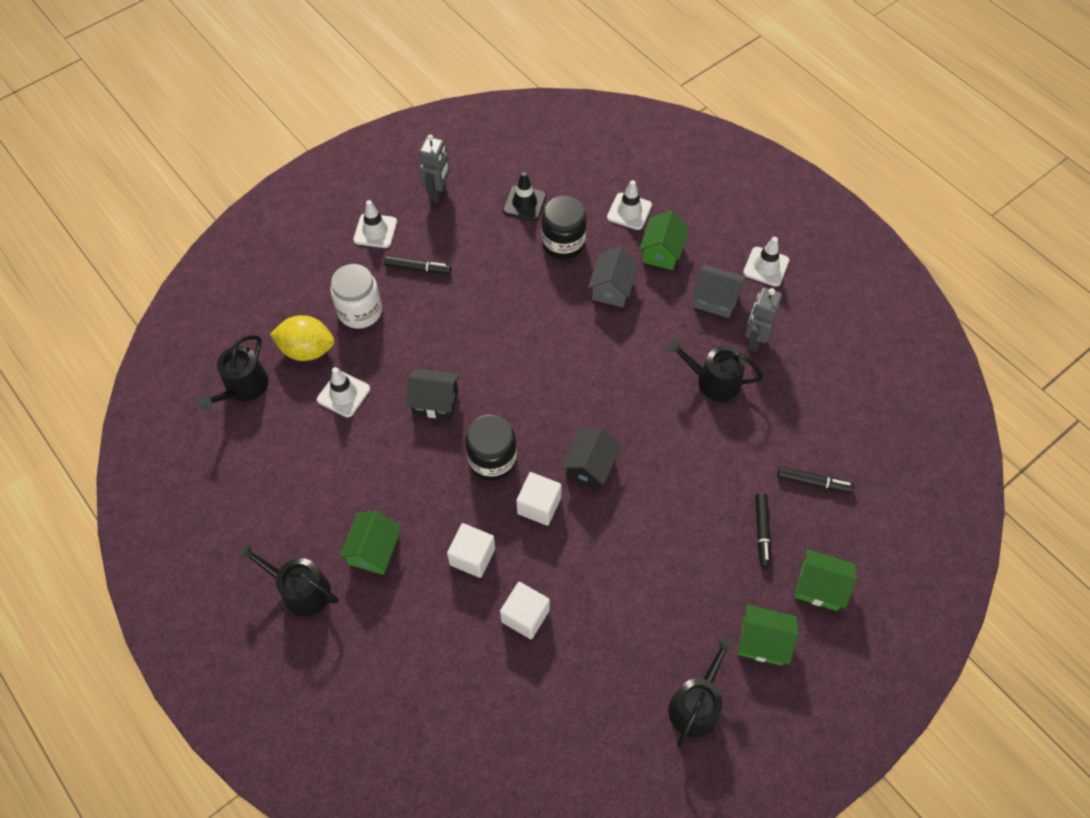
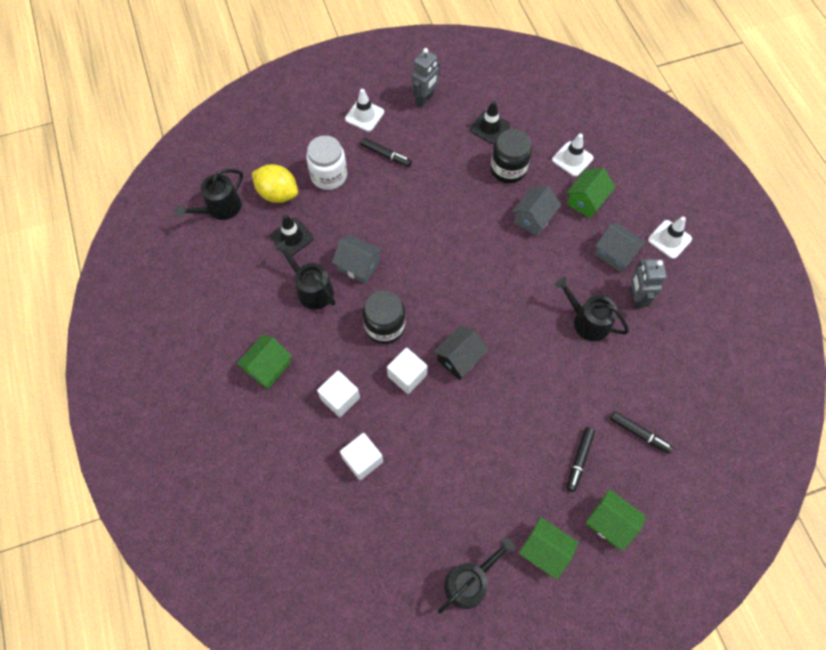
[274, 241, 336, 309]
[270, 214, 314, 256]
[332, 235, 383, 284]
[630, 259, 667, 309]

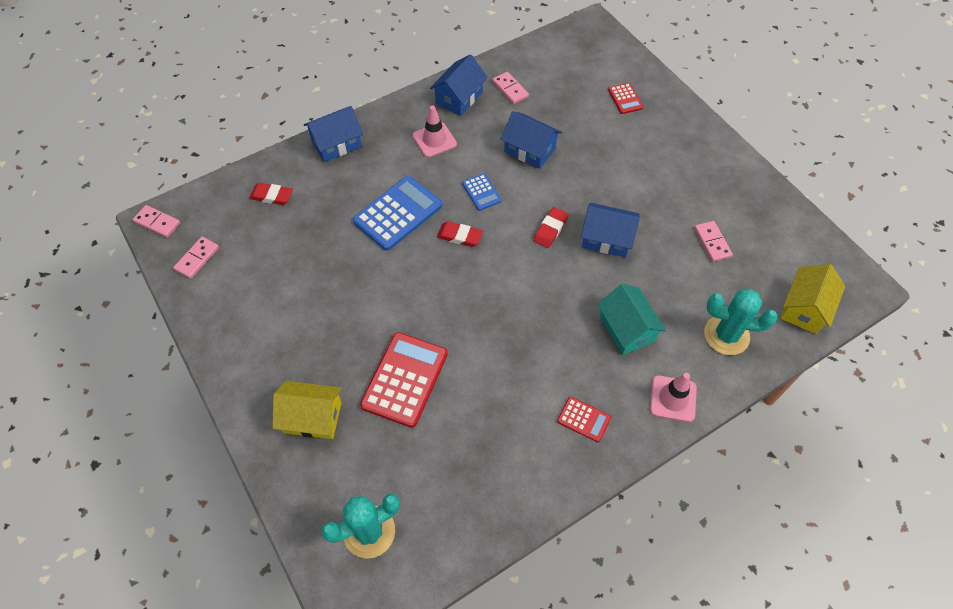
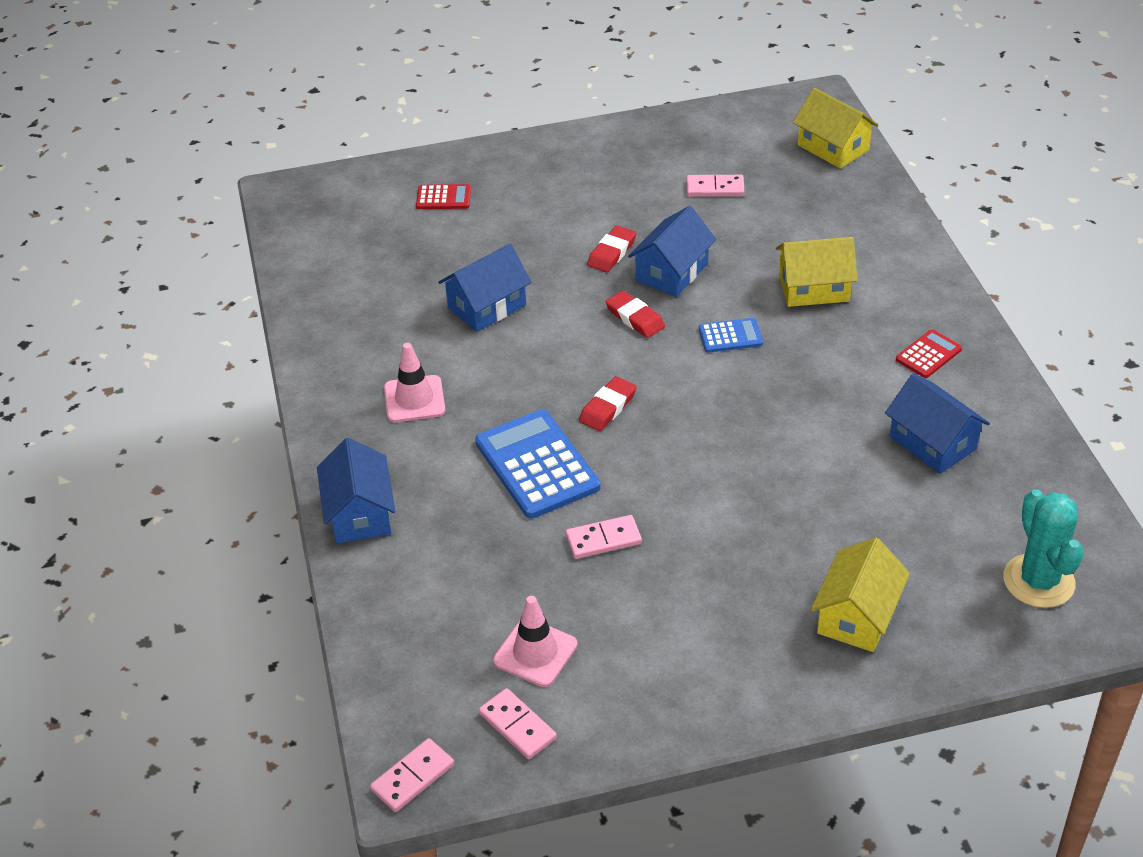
[587, 225, 636, 273]
[360, 332, 448, 428] (first image)
[885, 373, 990, 474]
[699, 318, 763, 353]
[565, 515, 642, 559]
[776, 237, 858, 307]
[493, 596, 578, 687]
[704, 289, 778, 355] (first image)

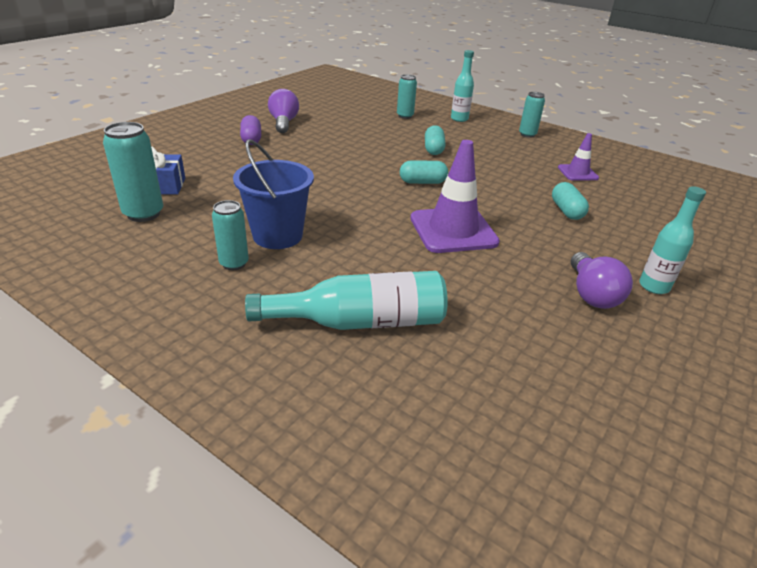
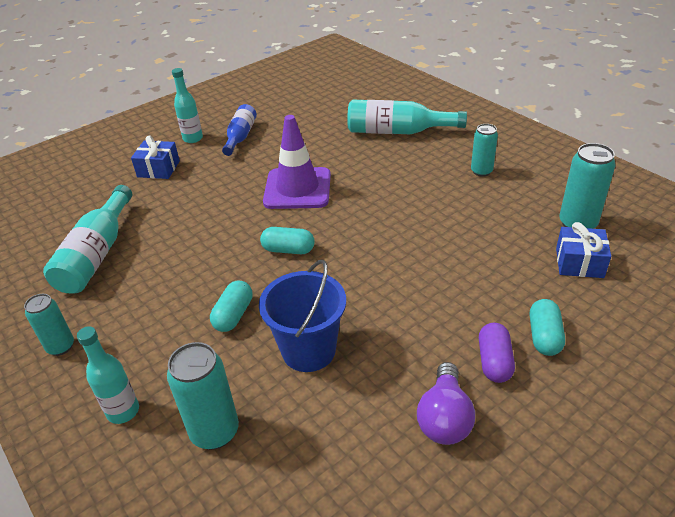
[259, 259, 346, 372]
[167, 342, 239, 450]
[530, 299, 565, 356]
[43, 185, 132, 294]
[222, 104, 257, 156]
[131, 135, 180, 179]

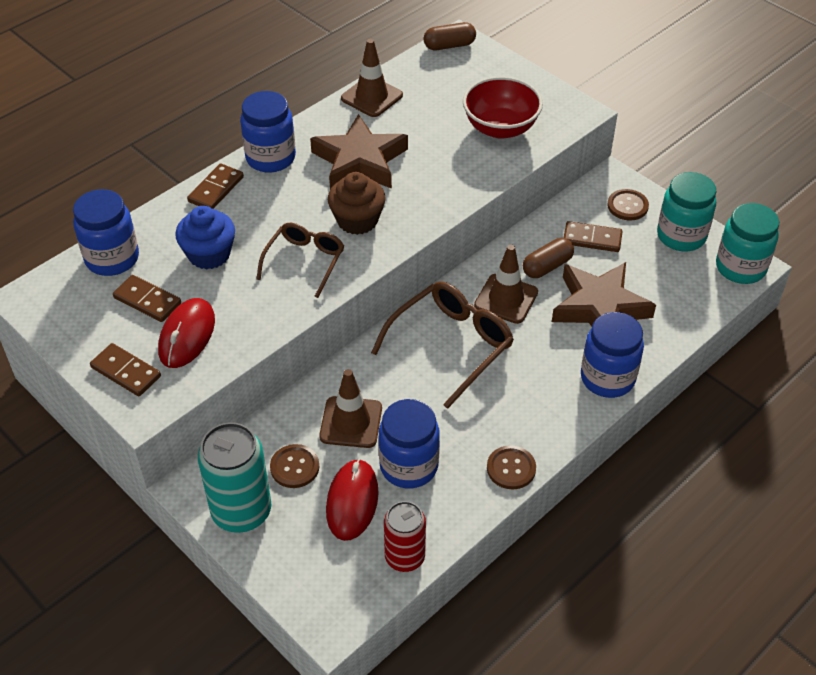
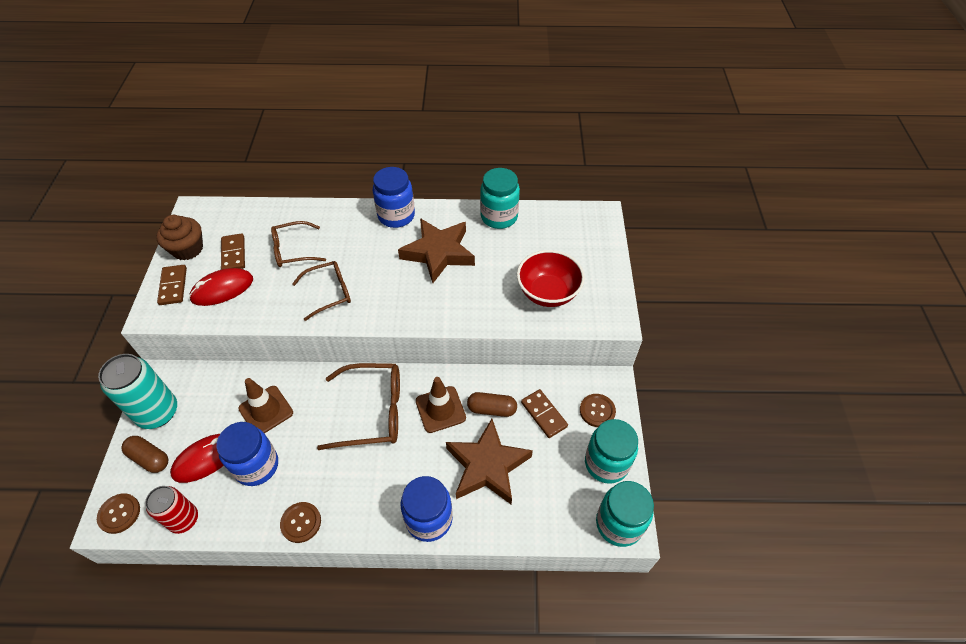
[73, 189, 139, 276] (first image)
[271, 221, 326, 267]
[187, 163, 244, 209] (first image)
[97, 493, 140, 534]
[156, 215, 203, 260]
[480, 168, 520, 229]
[121, 436, 168, 473]

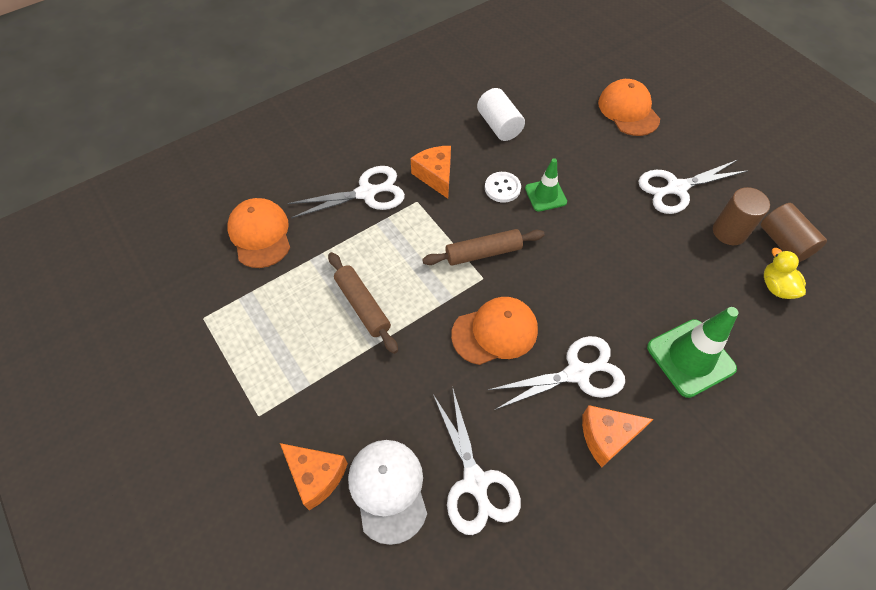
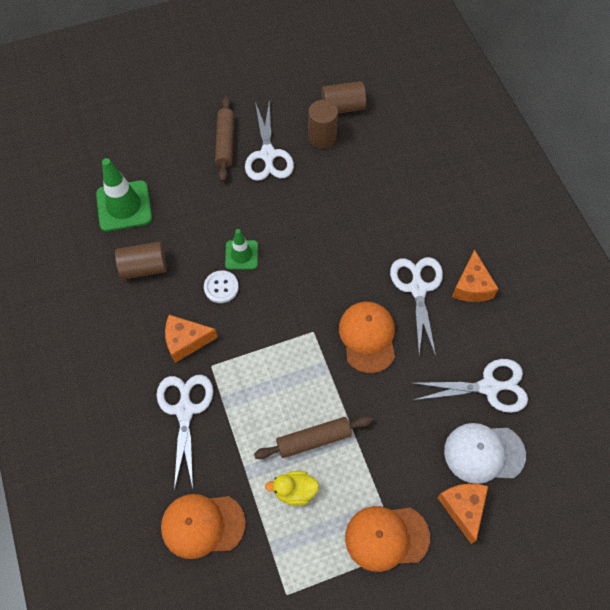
[437, 484, 488, 544]
[215, 96, 234, 182]
[115, 242, 167, 280]
[345, 506, 430, 572]
[96, 158, 152, 232]
[265, 471, 319, 506]

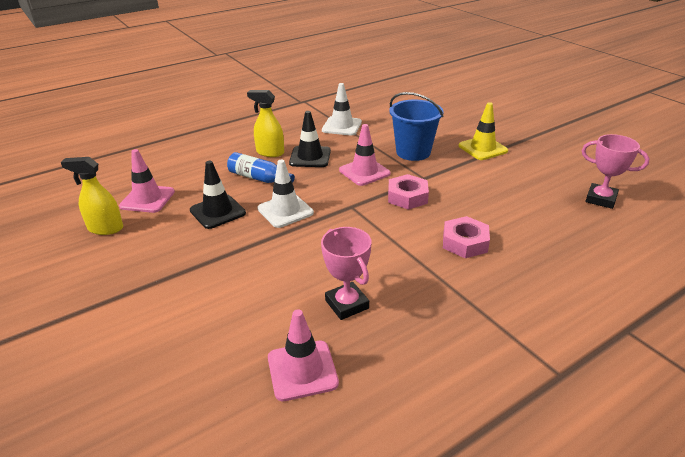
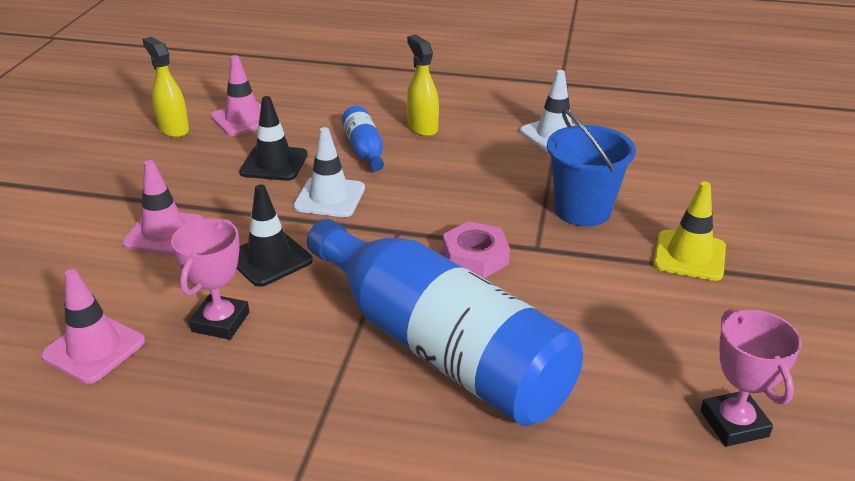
[237, 185, 313, 287]
[122, 160, 204, 255]
[307, 219, 583, 426]

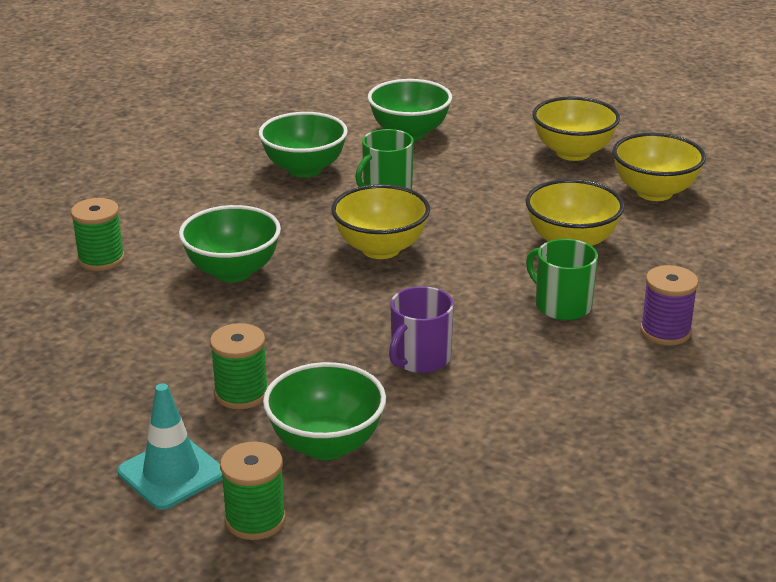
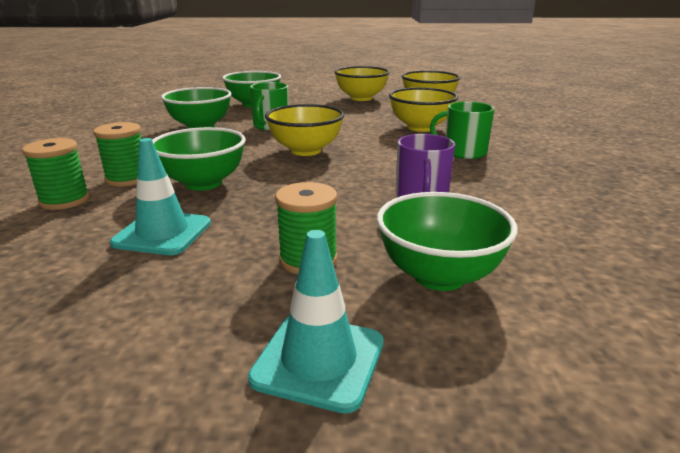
[93, 122, 141, 187]
[640, 265, 698, 345] (first image)
[110, 138, 211, 255]

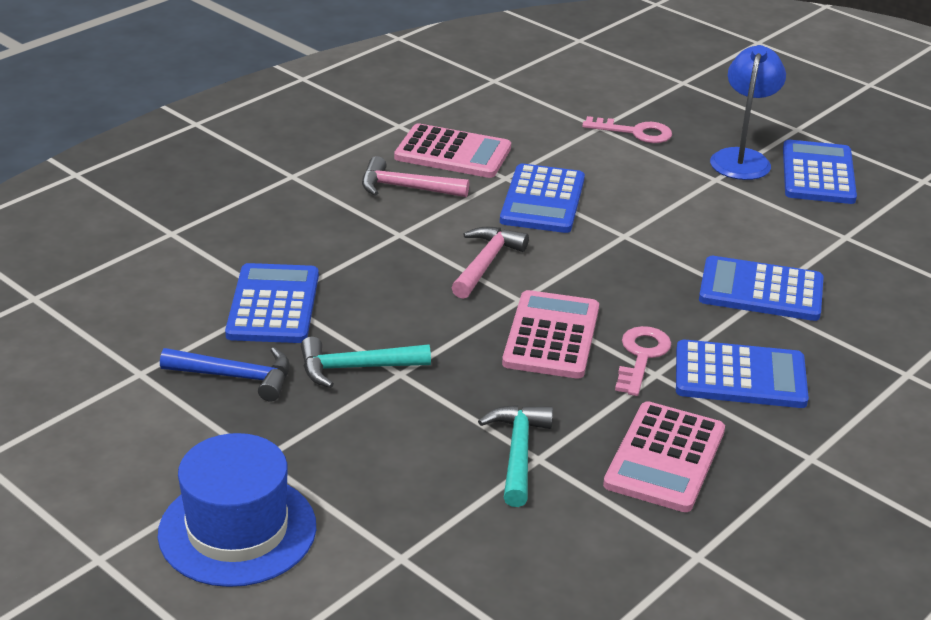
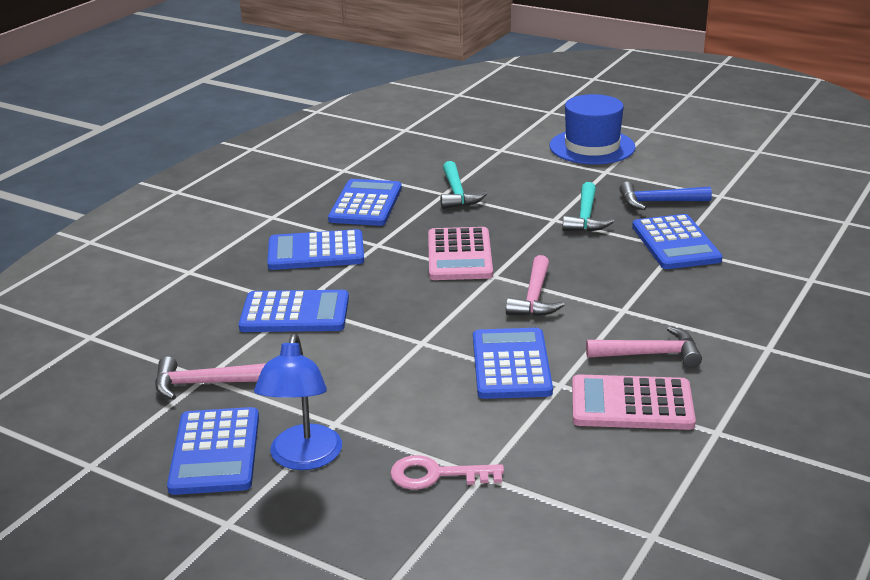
[562, 182, 614, 232]
[328, 179, 402, 226]
[615, 326, 672, 396] (first image)
[155, 356, 266, 400]

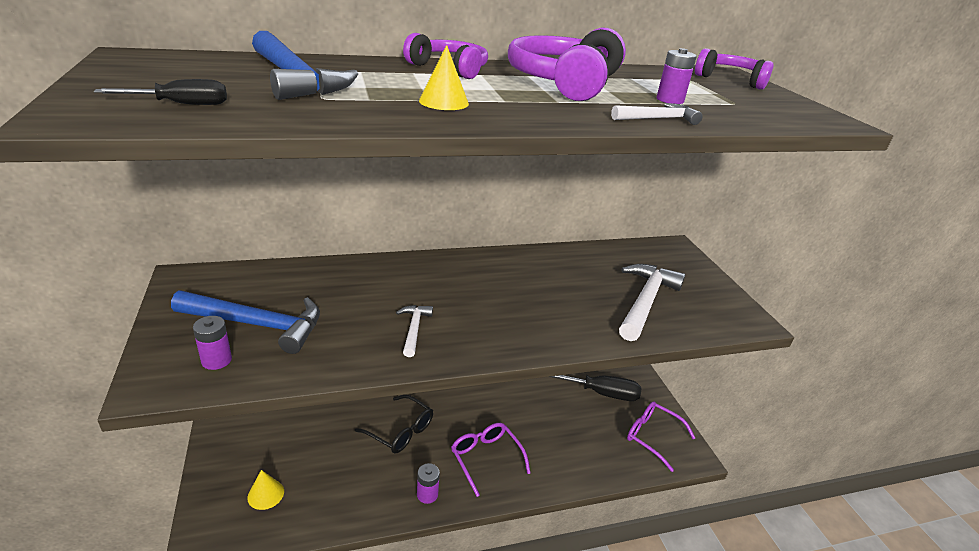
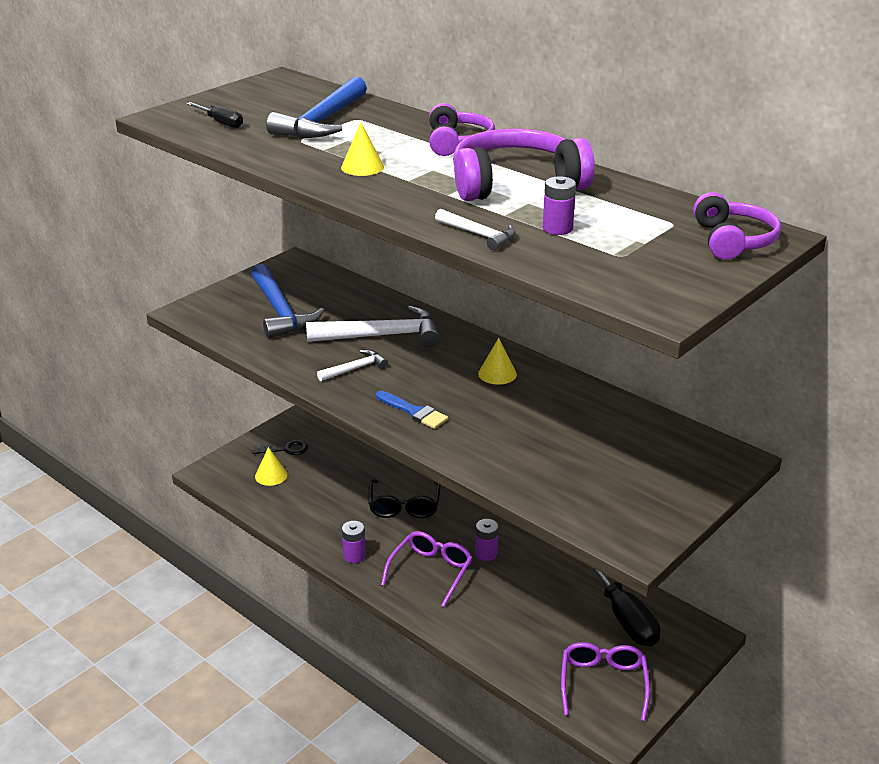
[475, 519, 499, 561]
[306, 306, 440, 347]
[252, 440, 308, 455]
[376, 391, 448, 429]
[478, 338, 517, 385]

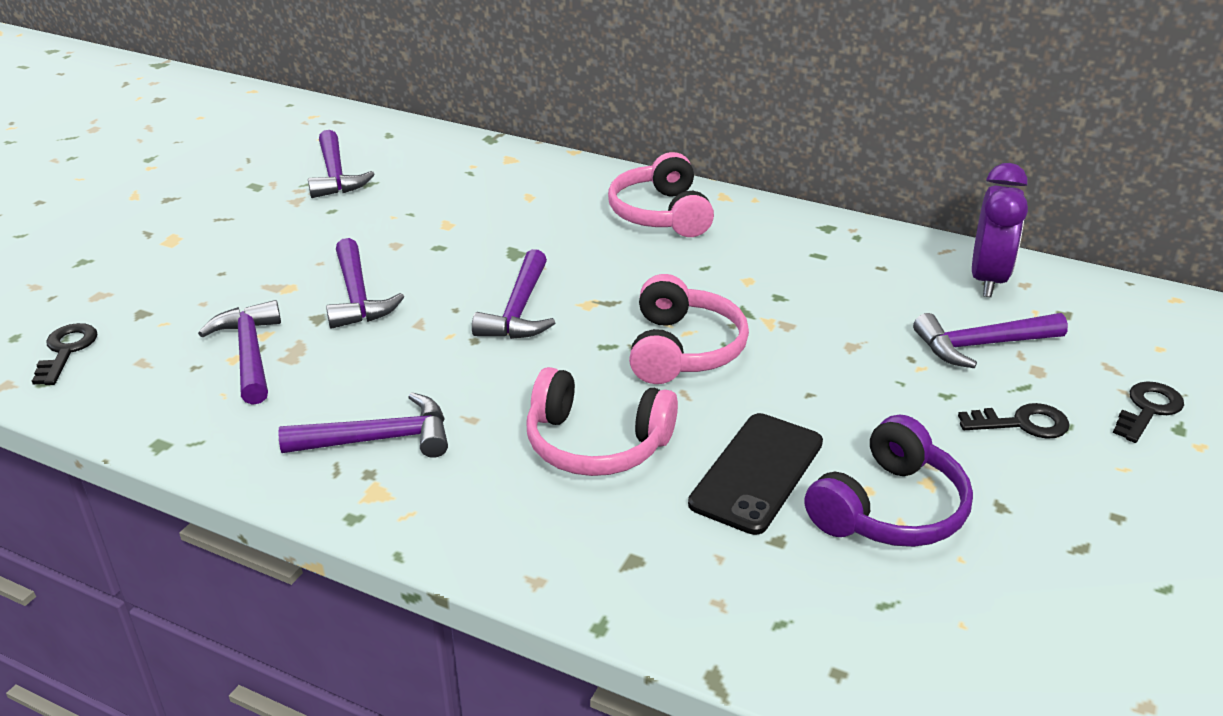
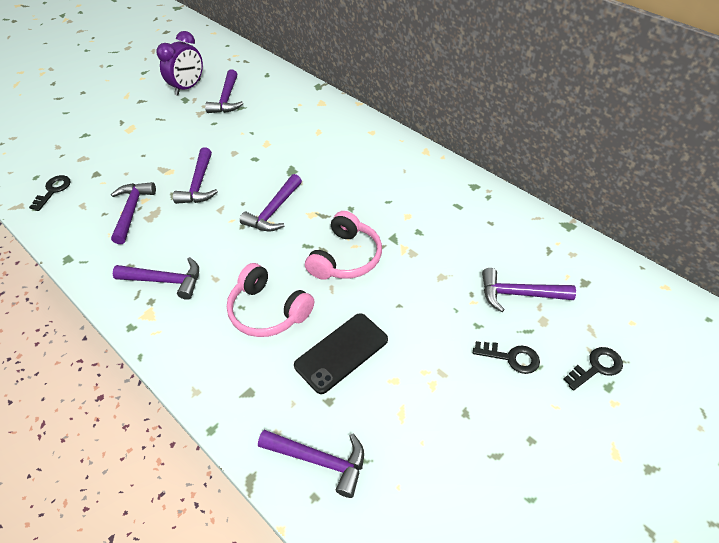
[608, 152, 714, 237] (first image)
[805, 415, 973, 547] (first image)
[156, 31, 203, 96]
[258, 430, 364, 498]

